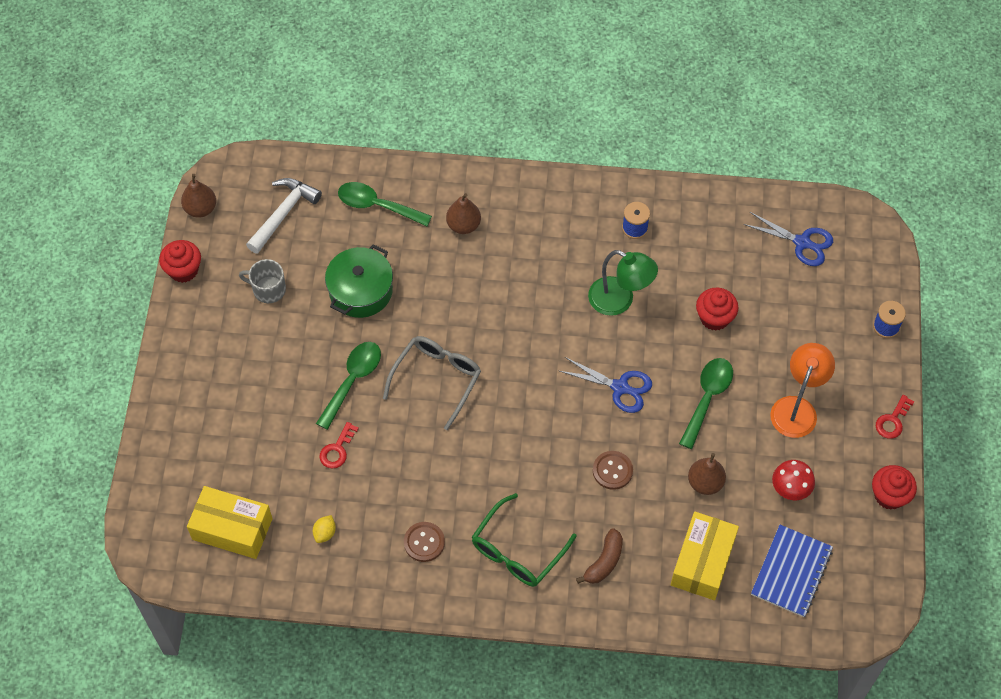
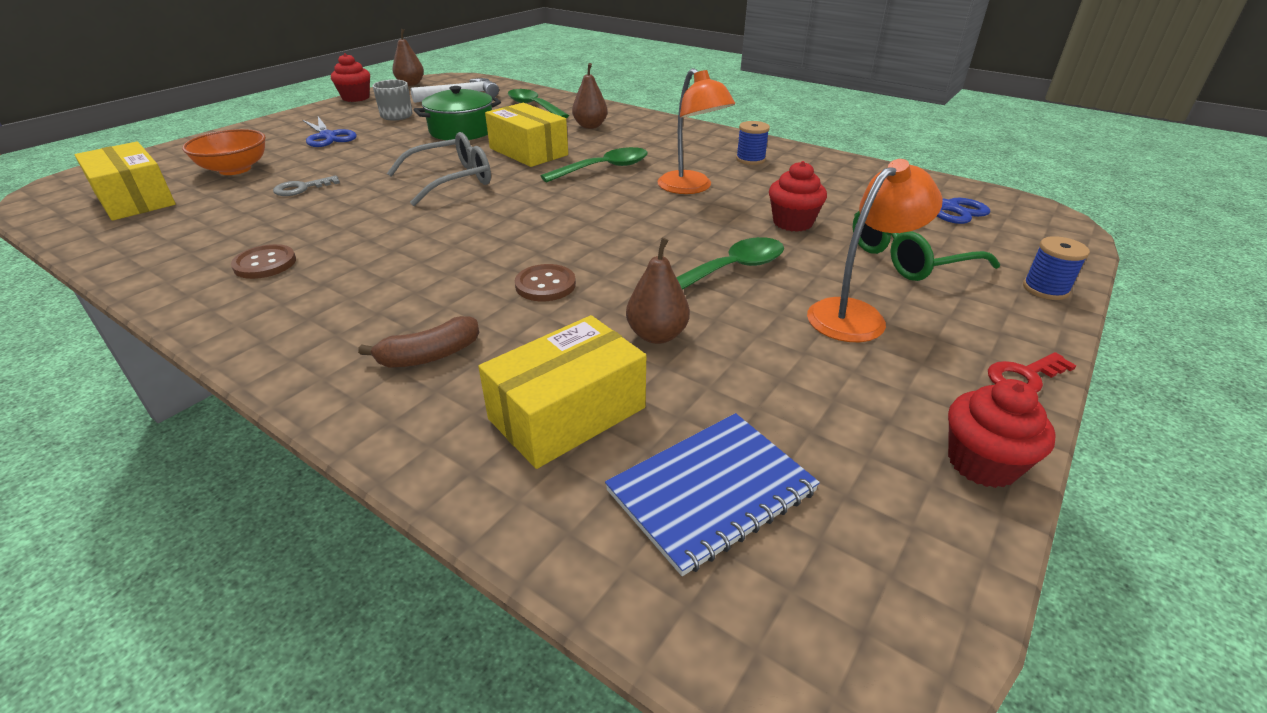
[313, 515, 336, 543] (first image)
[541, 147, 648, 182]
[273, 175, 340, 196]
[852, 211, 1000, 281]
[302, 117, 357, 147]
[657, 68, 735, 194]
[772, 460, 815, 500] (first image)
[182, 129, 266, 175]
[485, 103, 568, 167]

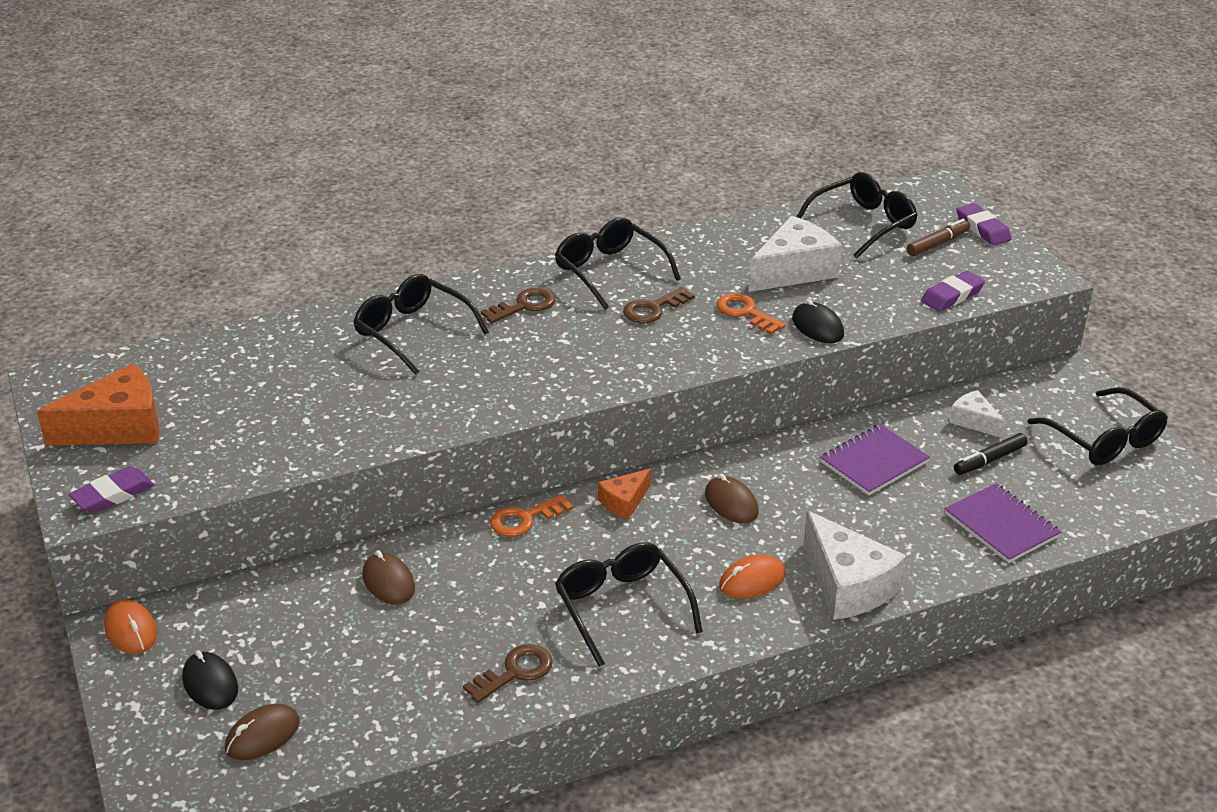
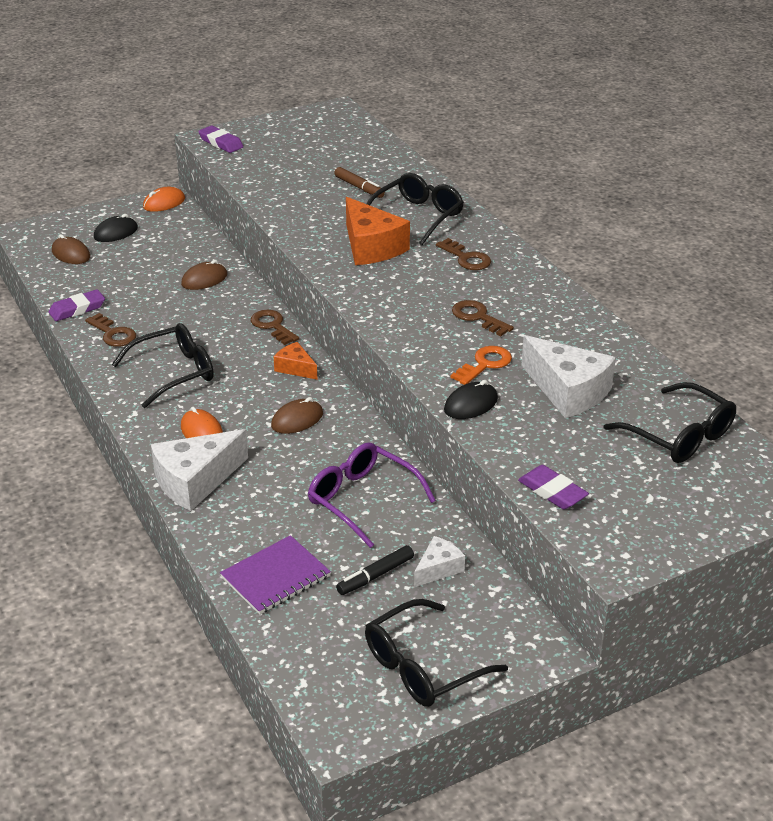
[346, 197, 410, 265]
[251, 310, 299, 345]
[555, 217, 681, 310] (first image)
[308, 443, 436, 548]
[334, 167, 385, 198]
[336, 545, 414, 595]
[48, 290, 105, 321]

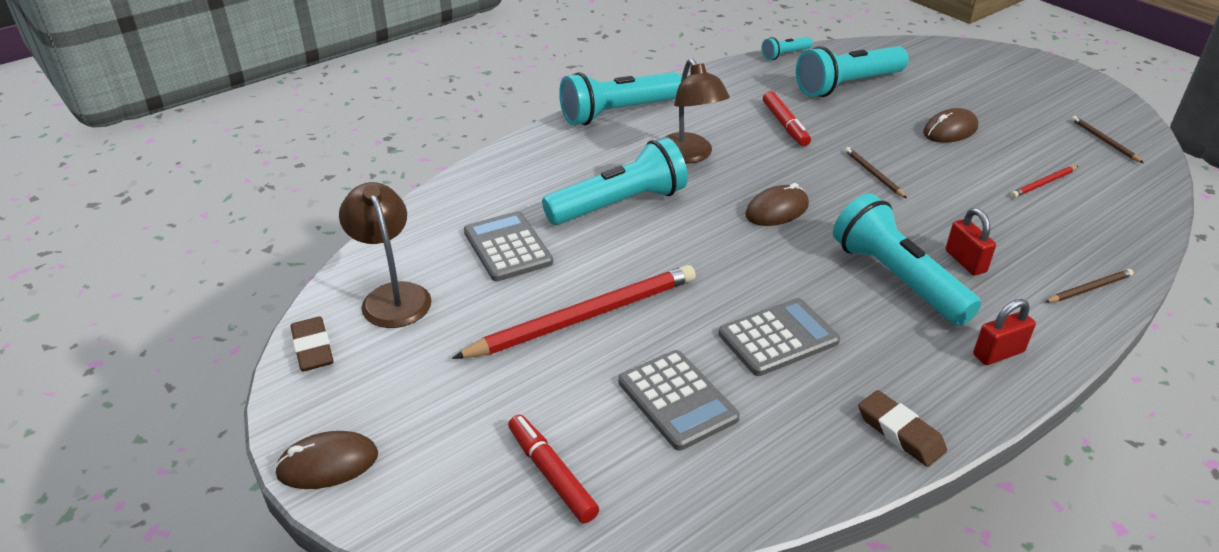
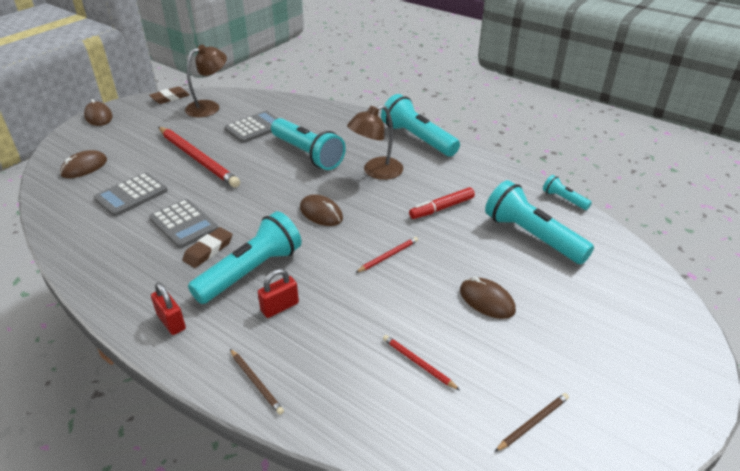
[60, 150, 107, 178]
[355, 237, 418, 273]
[182, 227, 233, 268]

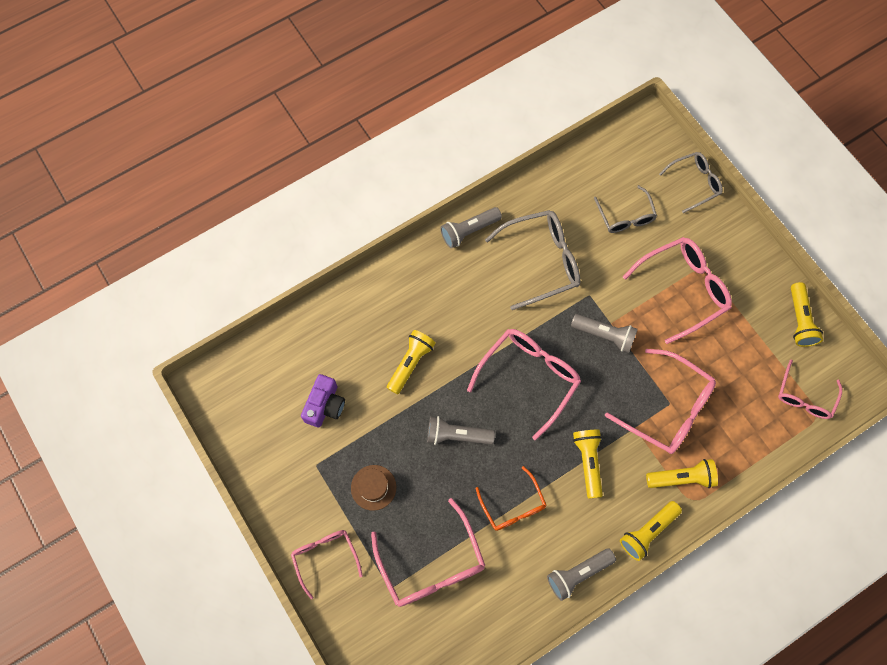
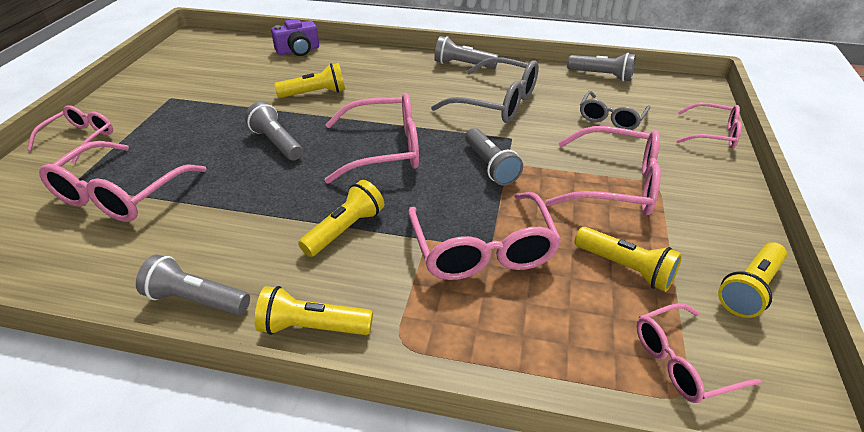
[271, 19, 319, 56]
[351, 465, 396, 511] (first image)
[476, 466, 547, 531] (first image)
[574, 227, 682, 292]
[676, 103, 742, 149]
[567, 53, 636, 81]

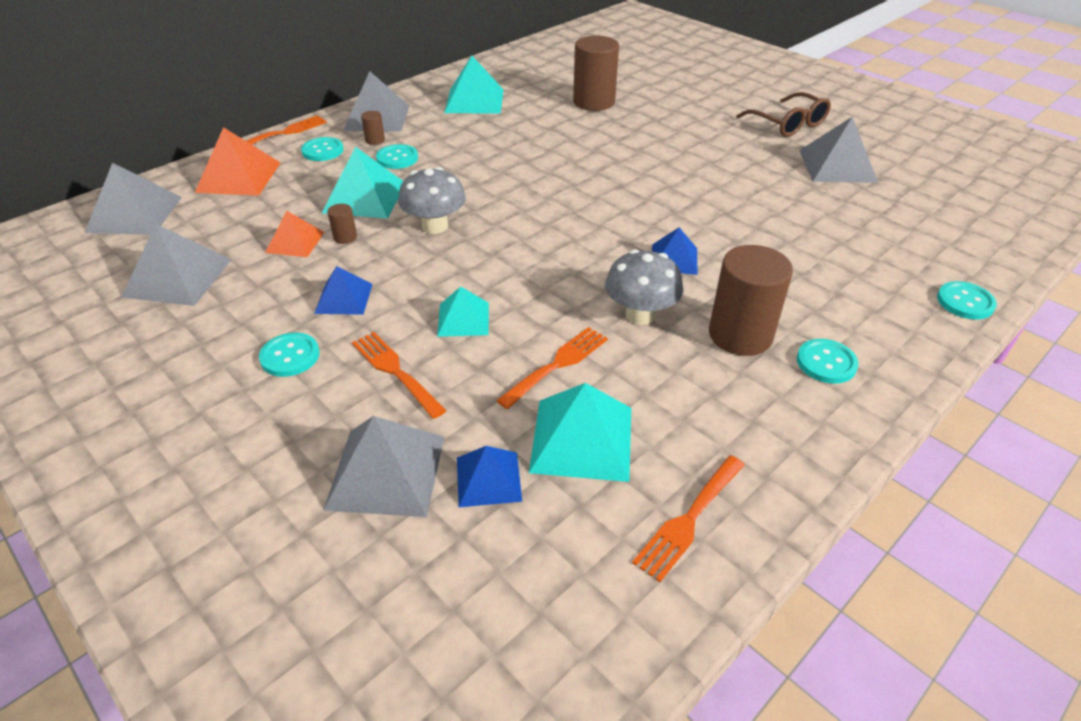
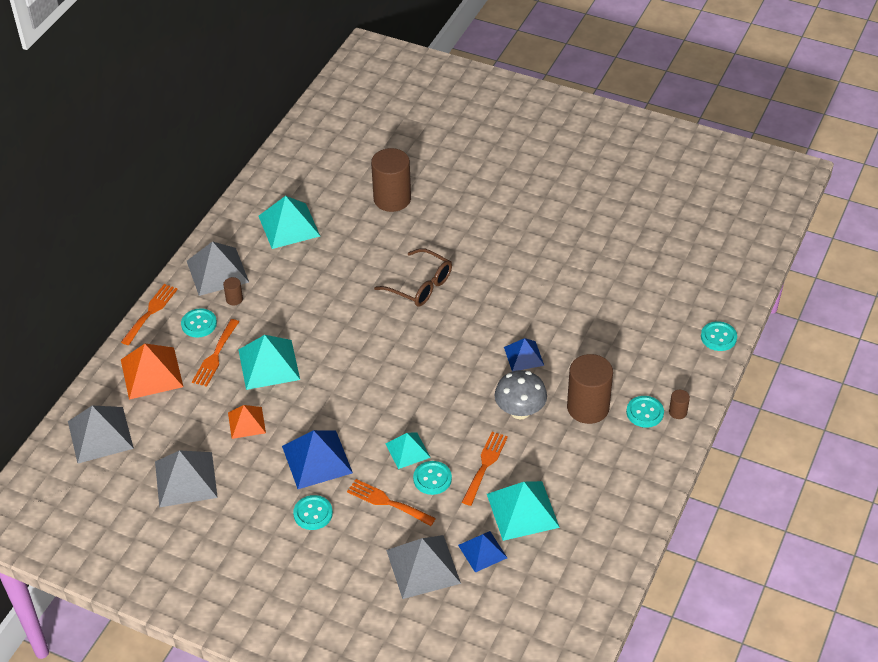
[282, 430, 353, 489]
[669, 390, 690, 419]
[413, 461, 452, 495]
[398, 167, 466, 234] (first image)
[192, 319, 239, 387]
[374, 248, 452, 307]
[799, 117, 878, 183] (first image)

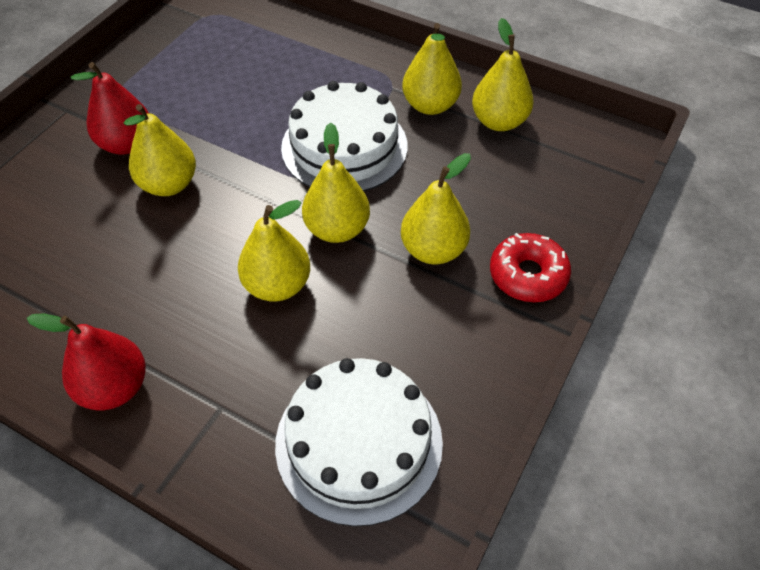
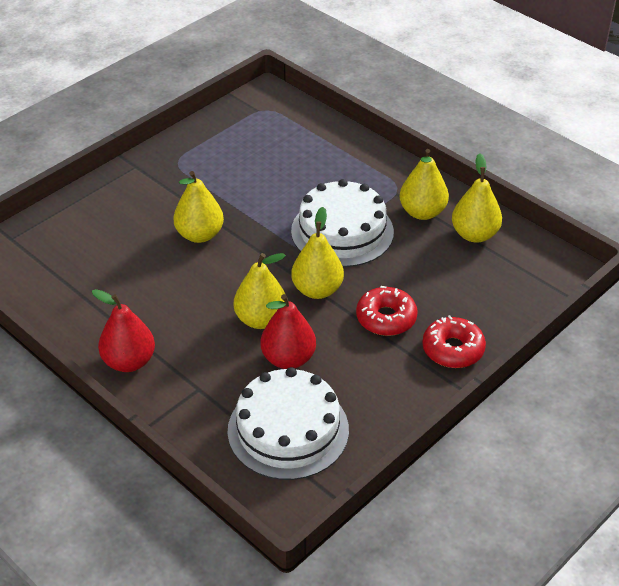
[261, 294, 316, 369]
[356, 286, 418, 336]

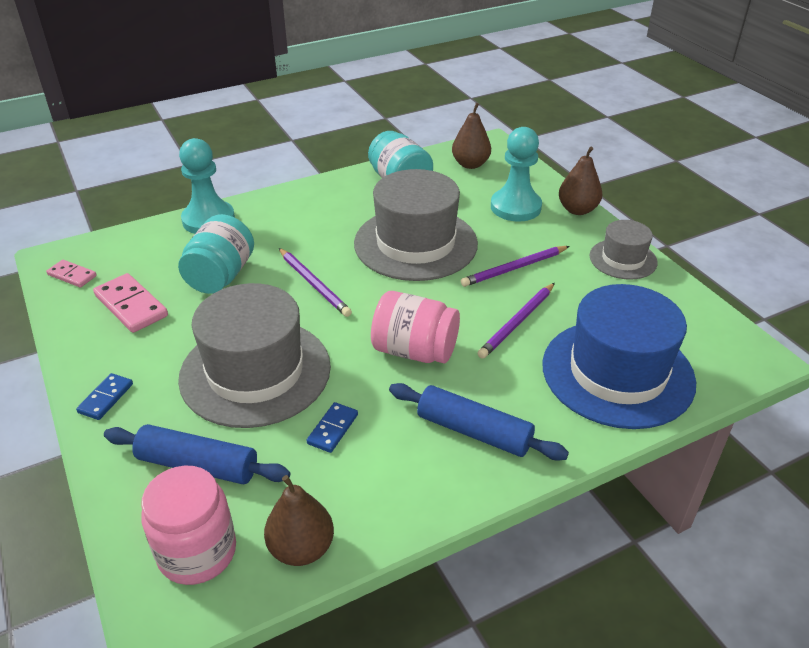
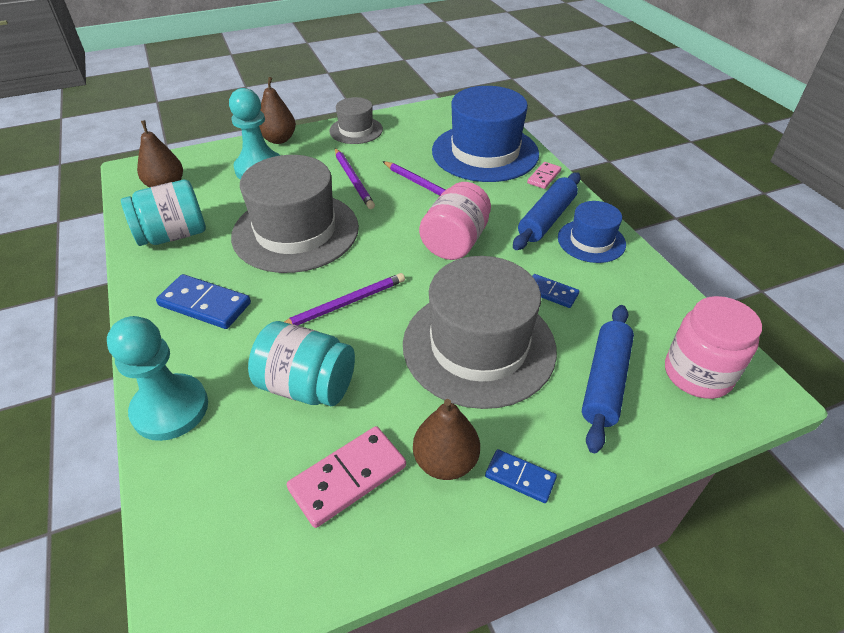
[527, 162, 561, 189]
[413, 399, 480, 480]
[156, 274, 251, 329]
[558, 201, 626, 263]

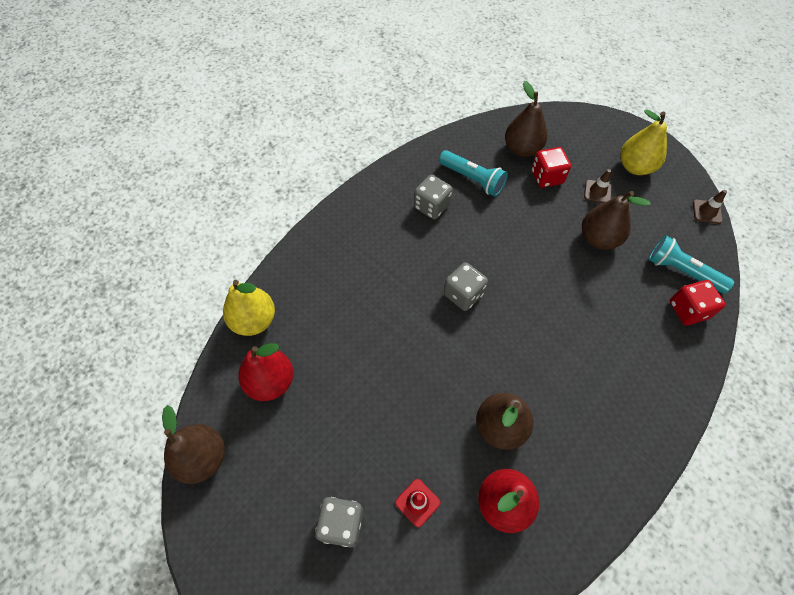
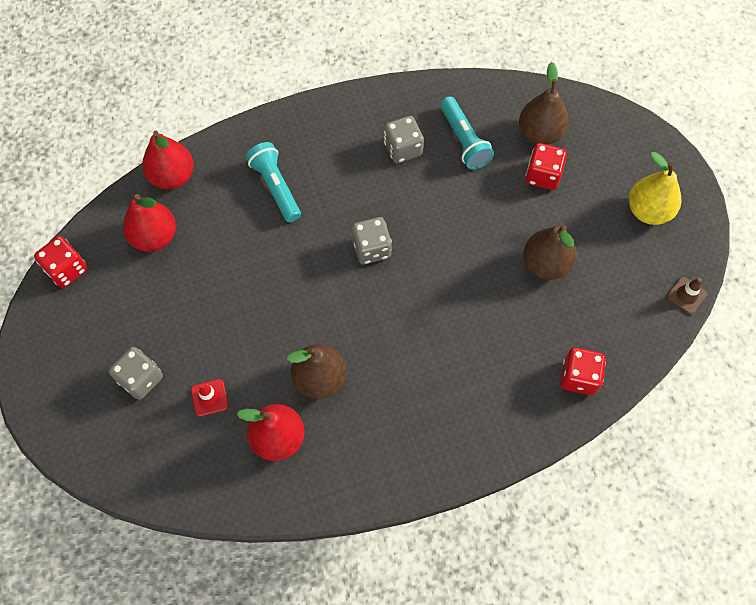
[34, 236, 87, 288]
[142, 131, 194, 189]
[584, 169, 612, 203] (first image)
[246, 142, 301, 222]

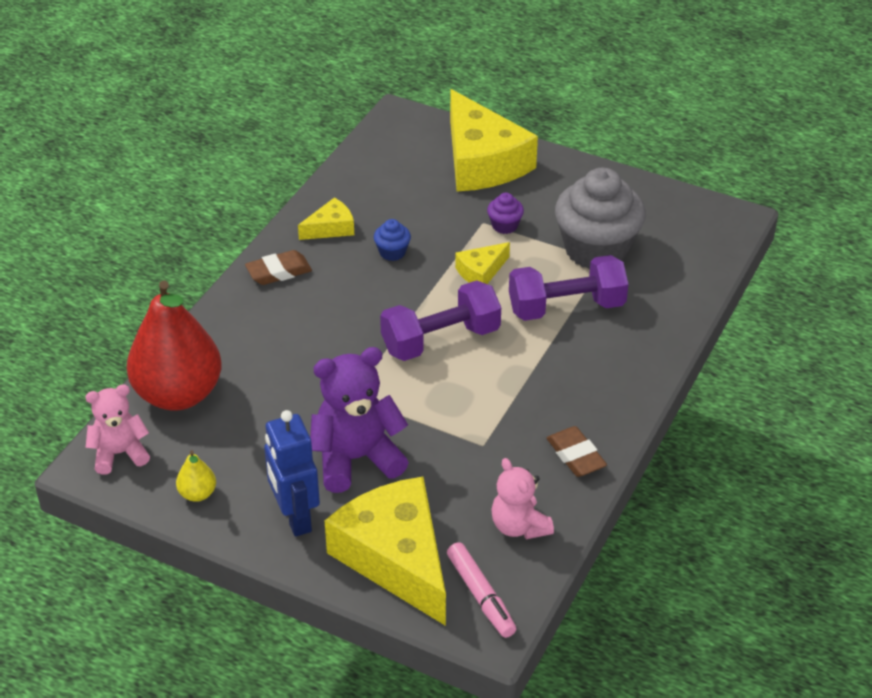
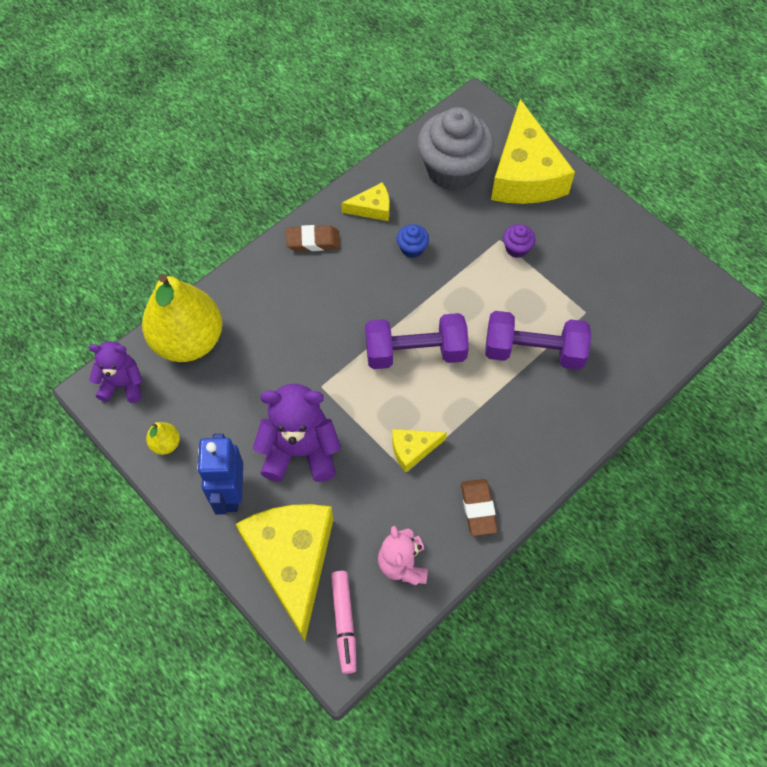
[89, 341, 143, 403]
[142, 274, 222, 362]
[392, 429, 447, 473]
[418, 107, 494, 191]

